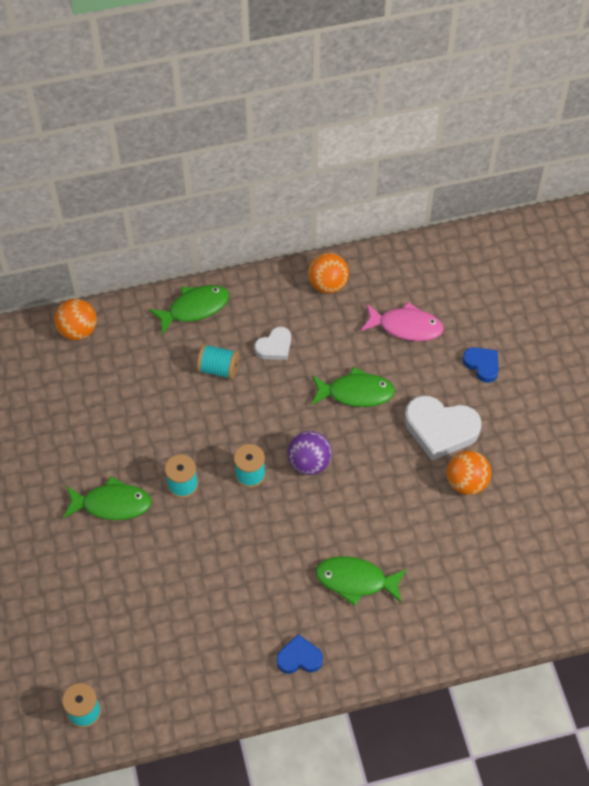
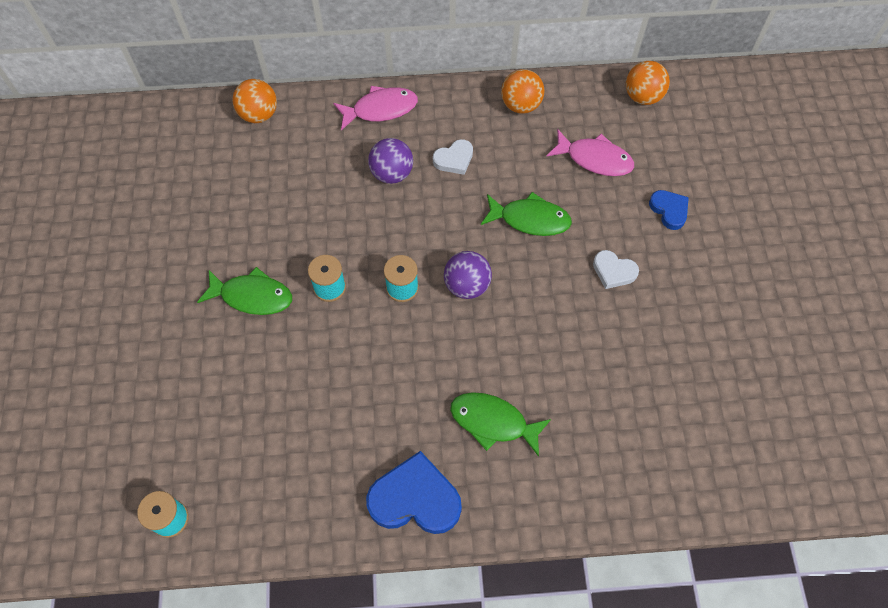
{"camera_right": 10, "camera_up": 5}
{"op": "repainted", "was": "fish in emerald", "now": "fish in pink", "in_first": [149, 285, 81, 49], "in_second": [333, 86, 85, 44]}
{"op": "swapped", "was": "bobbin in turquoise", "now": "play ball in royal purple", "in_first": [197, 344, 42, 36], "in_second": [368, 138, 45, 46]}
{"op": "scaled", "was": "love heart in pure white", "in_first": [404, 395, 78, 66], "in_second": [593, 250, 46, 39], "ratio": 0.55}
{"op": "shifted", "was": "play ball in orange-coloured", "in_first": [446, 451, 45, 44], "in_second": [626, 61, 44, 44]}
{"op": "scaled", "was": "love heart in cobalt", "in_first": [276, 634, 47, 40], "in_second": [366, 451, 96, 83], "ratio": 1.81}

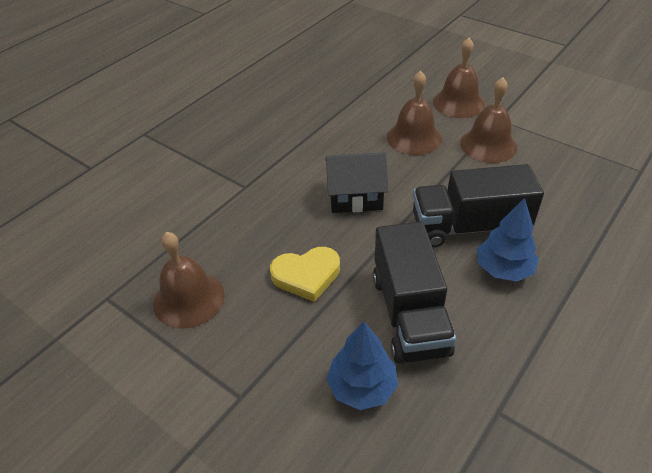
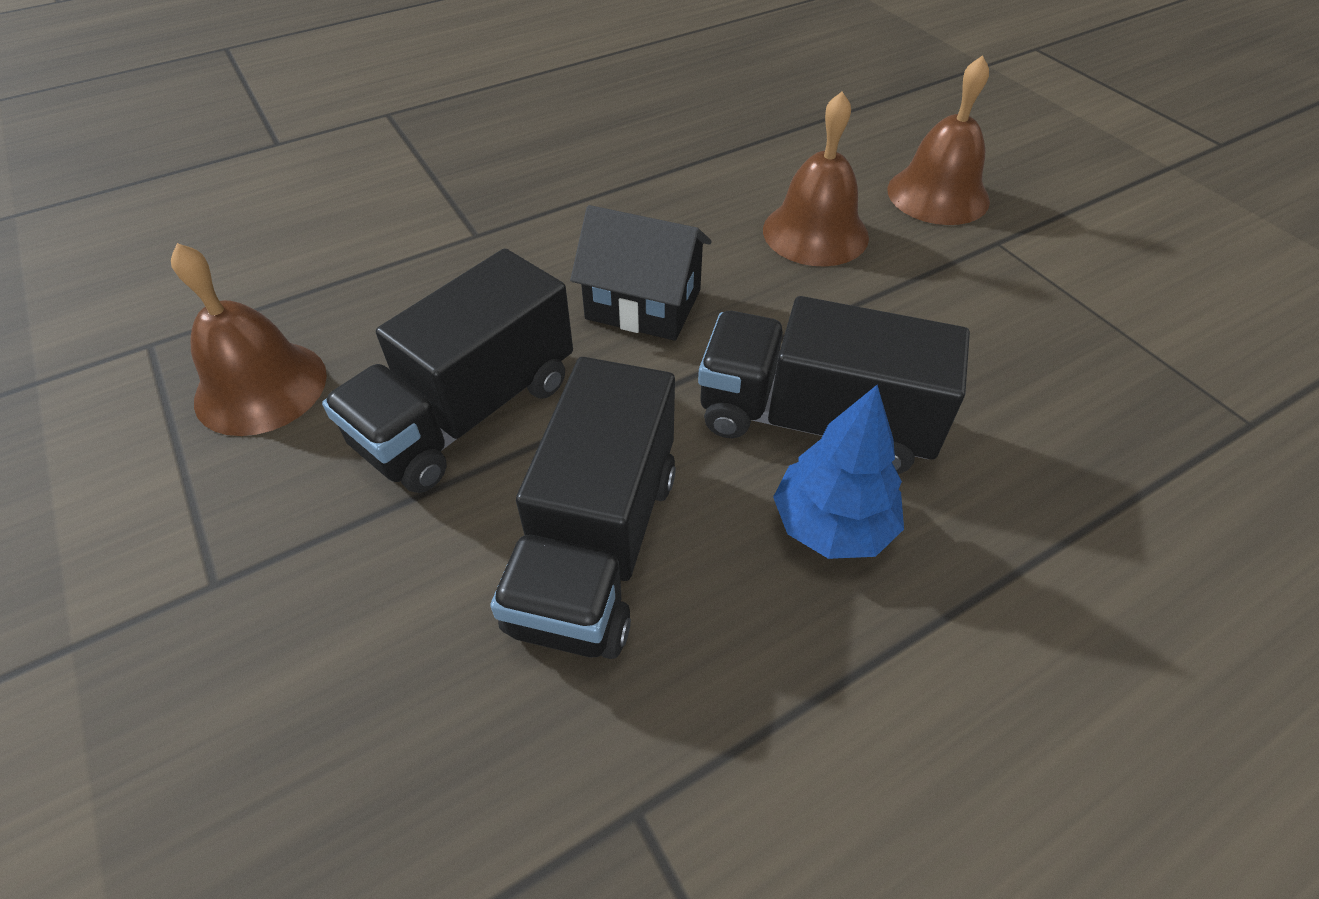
{"camera_right": 20, "camera_up": 5}
{"op": "gone", "was": "school bell in dark brown", "in_first": [460, 77, 57, 86]}
{"op": "swapped", "was": "love heart in yellow", "now": "lorry in black", "in_first": [270, 247, 70, 55], "in_second": [322, 248, 251, 245]}
{"op": "gone", "was": "toy tree in cobalt", "in_first": [326, 321, 72, 89]}

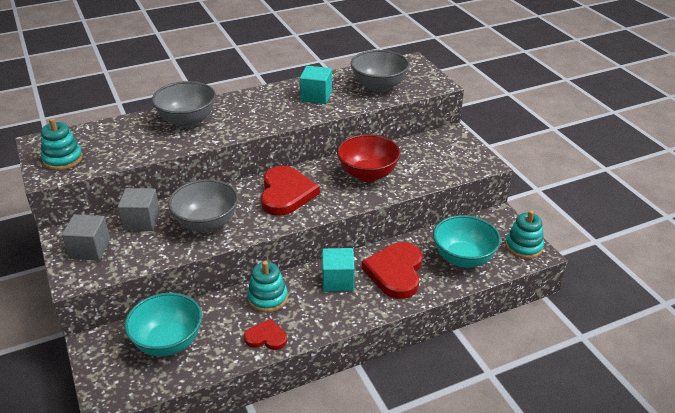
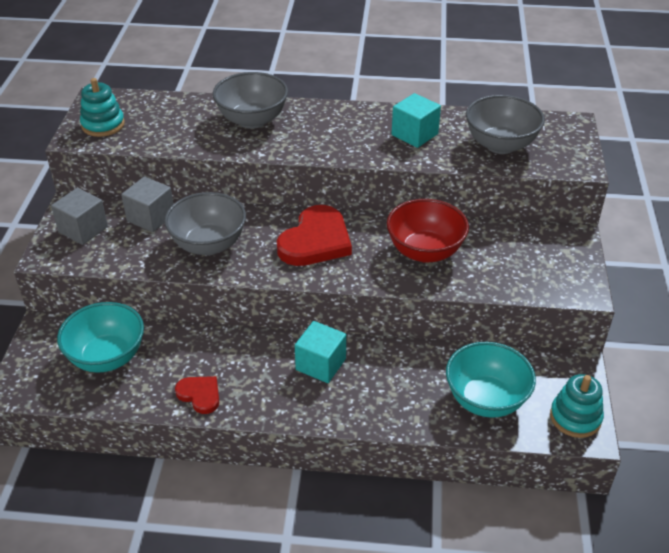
{"camera_right": 30, "camera_up": 5}
{"op": "gone", "was": "love heart in scarlet", "in_first": [362, 242, 61, 57]}
{"op": "gone", "was": "ring stacker in turquoise", "in_first": [247, 261, 41, 52]}

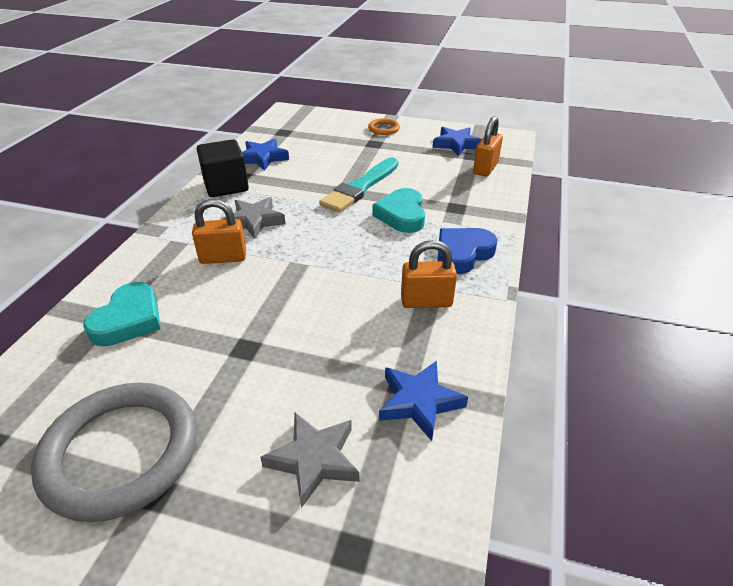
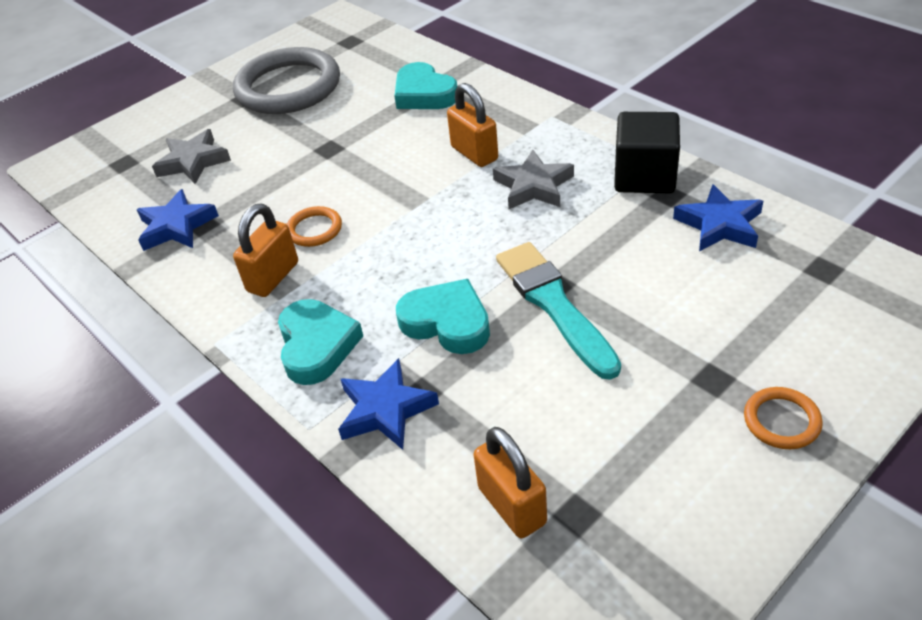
{"camera_right": 125, "camera_up": 5}
{"op": "shifted", "was": "star shape in cobalt", "in_first": [433, 127, 49, 29], "in_second": [338, 358, 101, 92]}
{"op": "rotated", "was": "lock in orange-coloured", "in_first": [192, 199, 54, 65], "in_second": [447, 83, 51, 84], "clockwise": -60}
{"op": "repainted", "was": "love heart in cobalt", "now": "love heart in turquoise", "in_first": [438, 228, 60, 46], "in_second": [278, 299, 85, 86]}
{"op": "new", "now": "torus in orange-coloured", "in_second": [287, 206, 55, 41]}

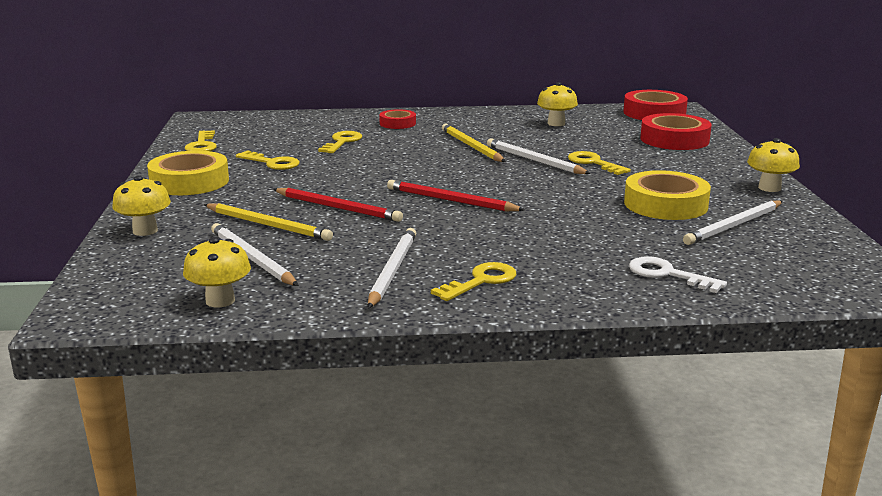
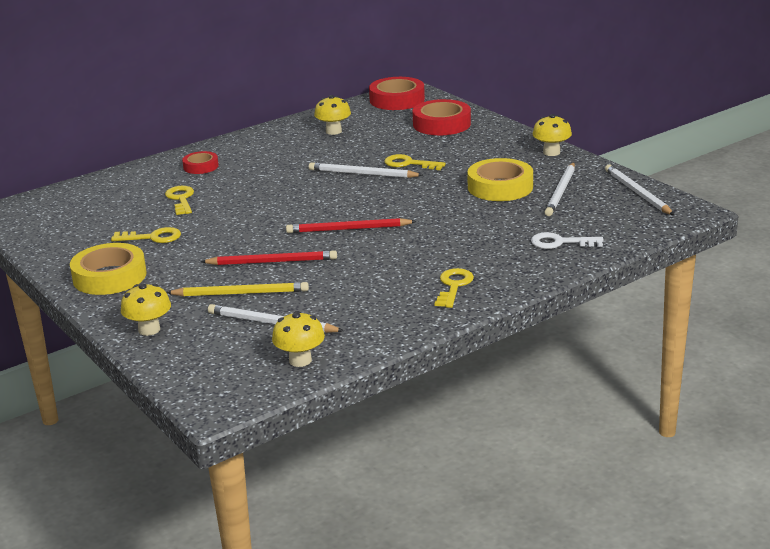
{"camera_right": -30, "camera_up": 5}
{"op": "gone", "was": "lead pencil in yellow", "in_first": [442, 123, 64, 39]}
{"op": "gone", "was": "latchkey in yellow", "in_first": [185, 130, 32, 21]}
{"op": "shifted", "was": "lead pencil in pure white", "in_first": [368, 228, 48, 81], "in_second": [605, 164, 69, 51]}

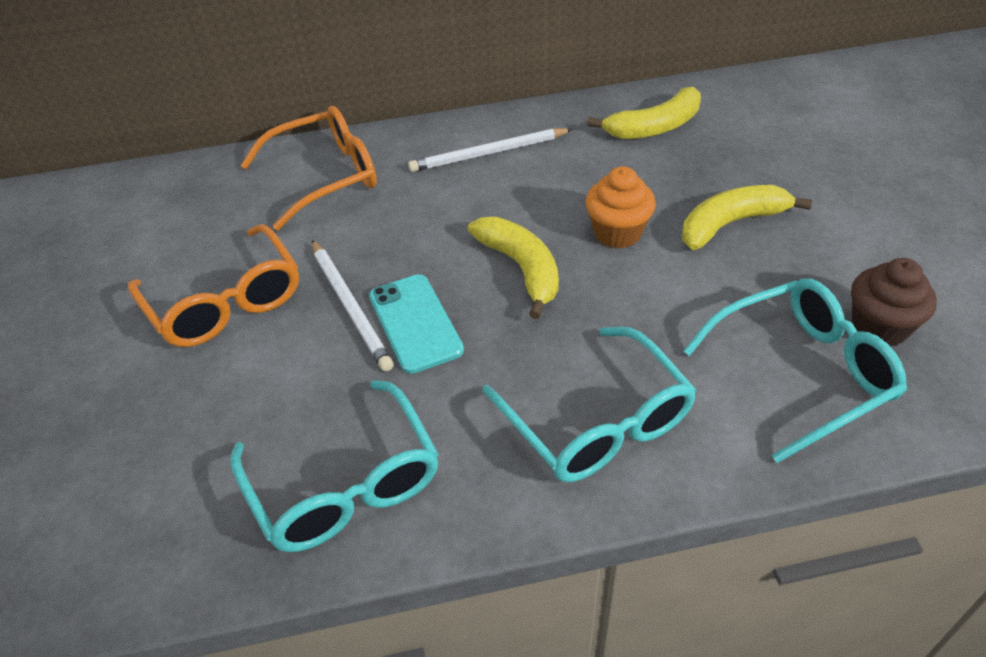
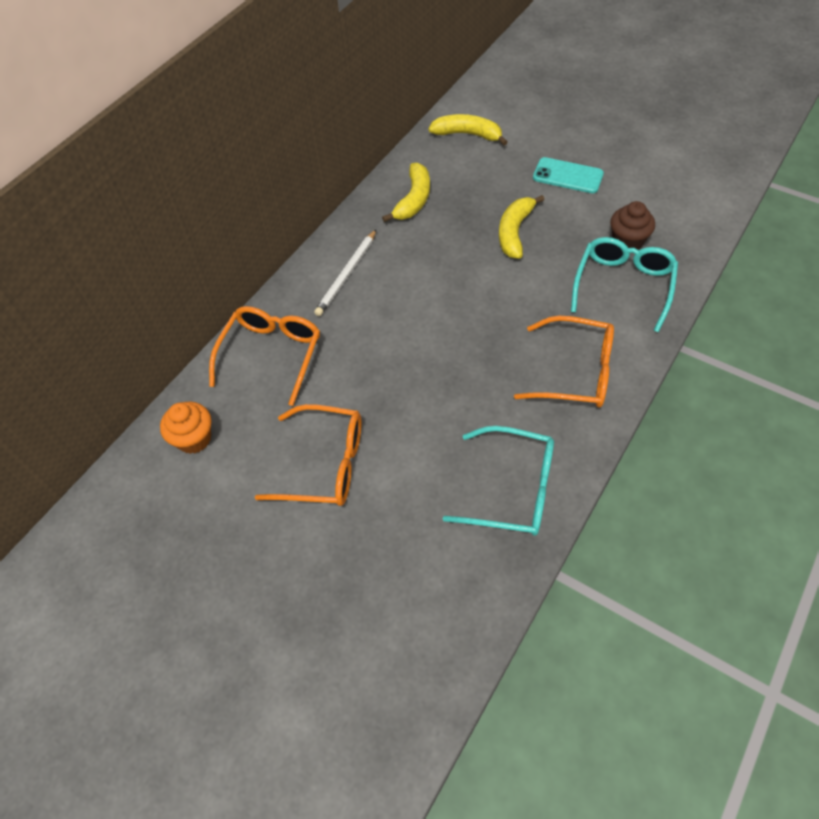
{"camera_right": -45, "camera_up": 10}
{"op": "shifted", "was": "cupcake in orange-coloured", "in_first": [585, 166, 71, 83], "in_second": [160, 402, 52, 52]}
{"op": "shifted", "was": "banana in yellow", "in_first": [468, 217, 91, 102], "in_second": [428, 114, 80, 31]}
{"op": "gone", "was": "lead pencil in pure white", "in_first": [312, 240, 82, 132]}
{"op": "shifted", "was": "phone in turquoise", "in_first": [369, 274, 95, 100], "in_second": [533, 157, 71, 36]}
{"op": "repainted", "was": "glasses in turquoise", "now": "glasses in orange-coloured", "in_first": [482, 327, 214, 155], "in_second": [514, 316, 100, 92]}

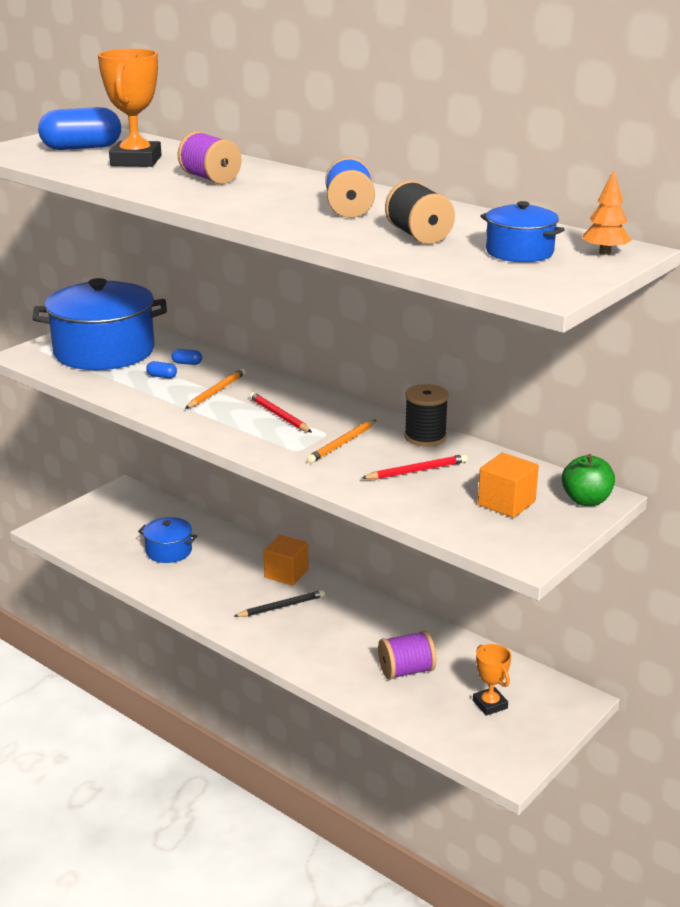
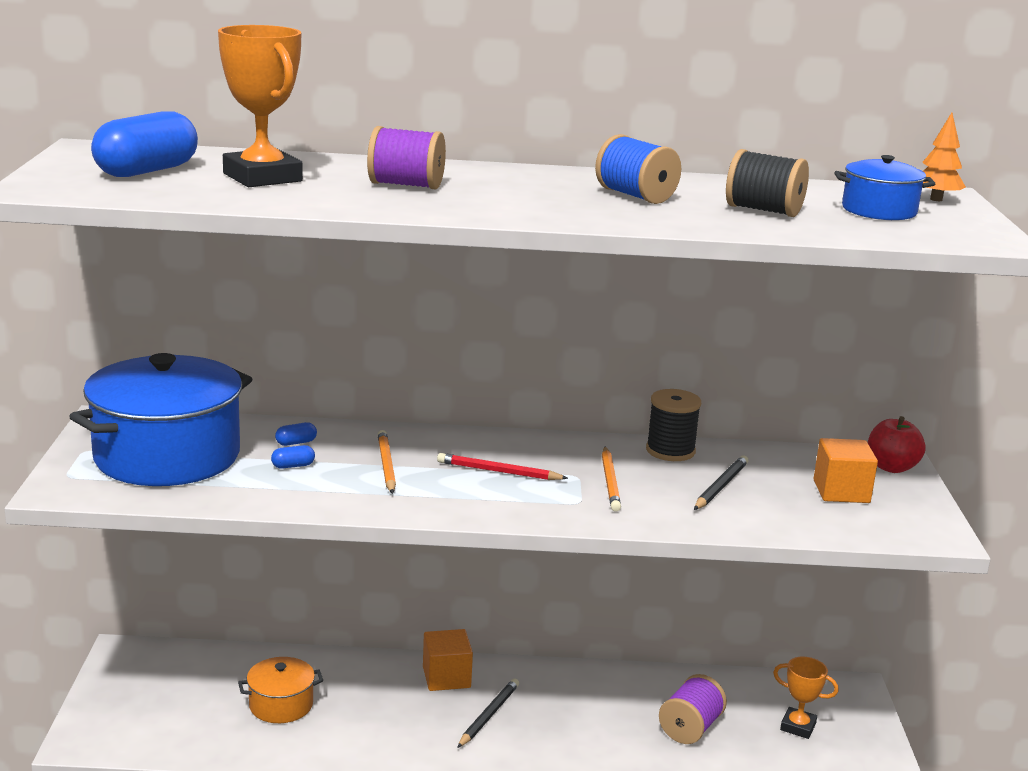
{"camera_right": -40, "camera_up": -5}
{"op": "repainted", "was": "lead pencil in scarlet", "now": "lead pencil in black", "in_first": [362, 454, 106, 25], "in_second": [694, 455, 54, 55]}
{"op": "repainted", "was": "apple fruit in emerald", "now": "apple fruit in scarlet", "in_first": [562, 454, 53, 52], "in_second": [868, 416, 58, 57]}
{"op": "repainted", "was": "cooking pot in cobalt", "now": "cooking pot in orange-coloured", "in_first": [138, 517, 59, 46], "in_second": [238, 657, 85, 66]}

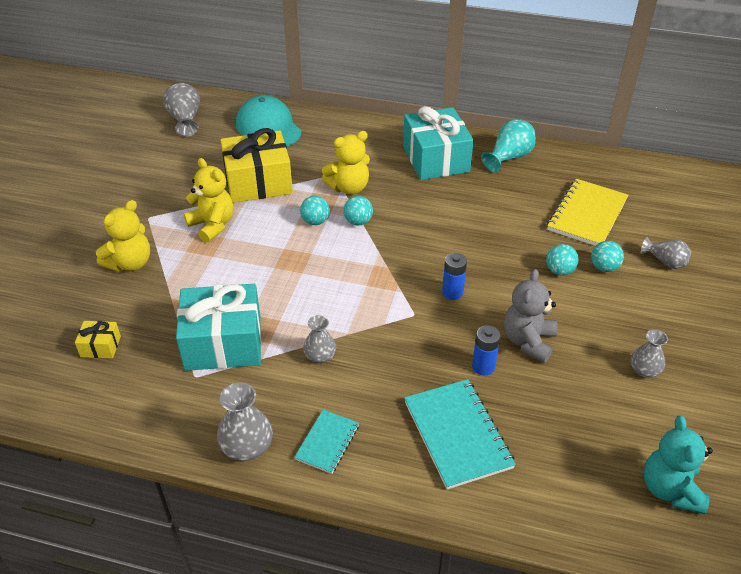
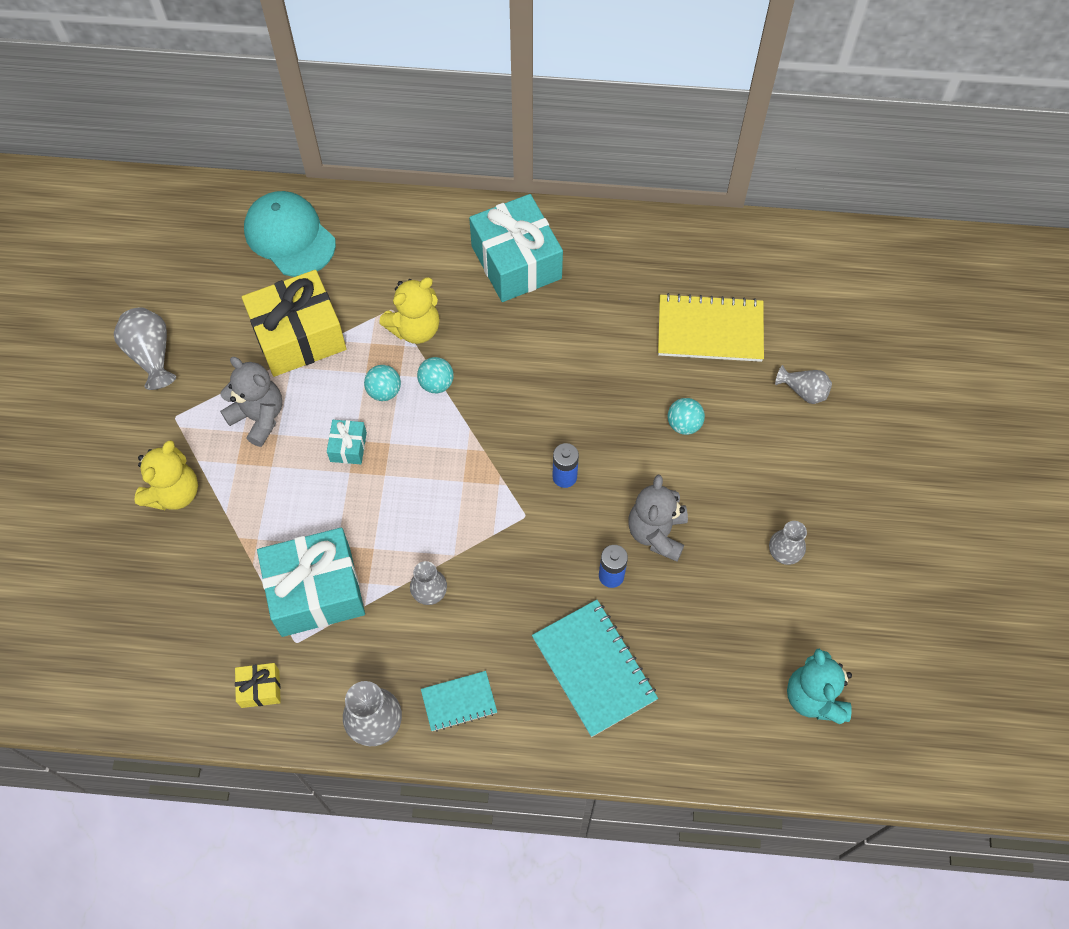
{"camera_right": -10, "camera_up": 20}
{"op": "shifted", "was": "vase in gray", "in_first": [163, 83, 37, 53], "in_second": [114, 307, 62, 83]}
{"op": "gone", "was": "vase in turquoise", "in_first": [481, 120, 55, 53]}
{"op": "repainted", "was": "stuffed bear in yellow", "now": "stuffed bear in gray", "in_first": [184, 158, 49, 85], "in_second": [220, 357, 62, 90]}
{"op": "rotated", "was": "notebook in yellow", "in_first": [547, 179, 81, 67], "in_second": [658, 293, 106, 69], "clockwise": 75}
{"op": "gone", "was": "play ball in turquoise", "in_first": [591, 241, 33, 31]}
{"op": "shifted", "was": "gift in yellow", "in_first": [75, 321, 46, 37], "in_second": [235, 663, 46, 45]}
{"op": "rotated", "was": "notebook in turquoise", "in_first": [294, 410, 65, 64], "in_second": [421, 671, 76, 61], "clockwise": 60}
{"op": "new", "now": "gift in turquoise", "in_second": [327, 420, 40, 44]}

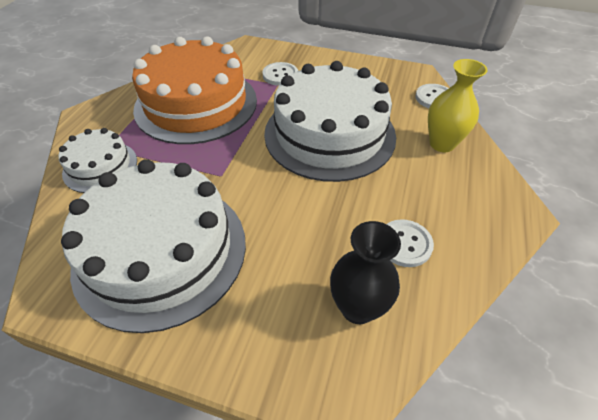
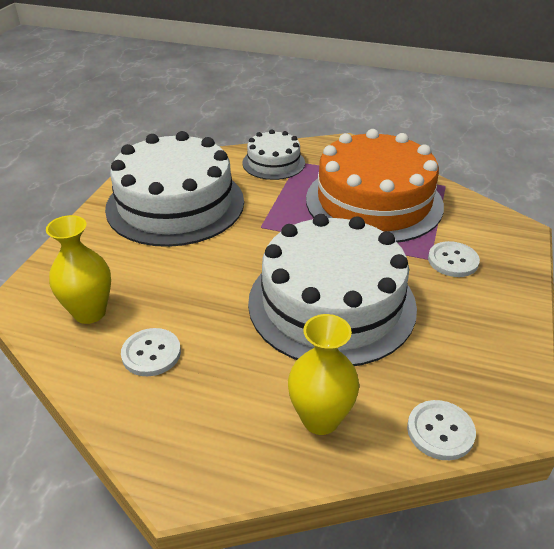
{"camera_right": 90, "camera_up": -10}
{"op": "repainted", "was": "vase in black", "now": "vase in yellow", "in_first": [330, 221, 71, 103], "in_second": [46, 215, 65, 109]}

